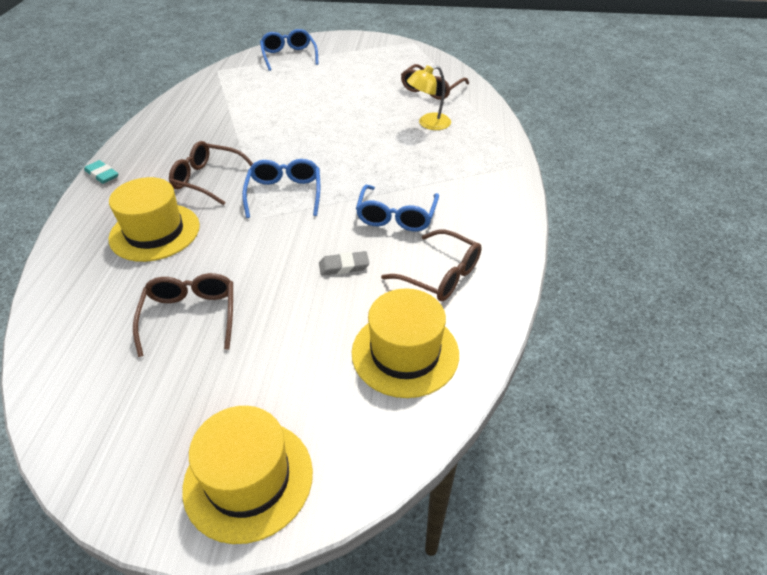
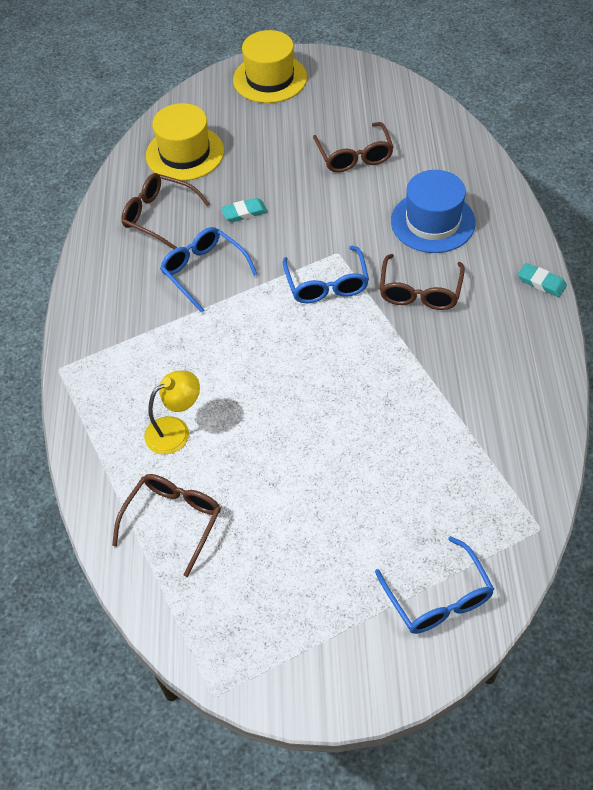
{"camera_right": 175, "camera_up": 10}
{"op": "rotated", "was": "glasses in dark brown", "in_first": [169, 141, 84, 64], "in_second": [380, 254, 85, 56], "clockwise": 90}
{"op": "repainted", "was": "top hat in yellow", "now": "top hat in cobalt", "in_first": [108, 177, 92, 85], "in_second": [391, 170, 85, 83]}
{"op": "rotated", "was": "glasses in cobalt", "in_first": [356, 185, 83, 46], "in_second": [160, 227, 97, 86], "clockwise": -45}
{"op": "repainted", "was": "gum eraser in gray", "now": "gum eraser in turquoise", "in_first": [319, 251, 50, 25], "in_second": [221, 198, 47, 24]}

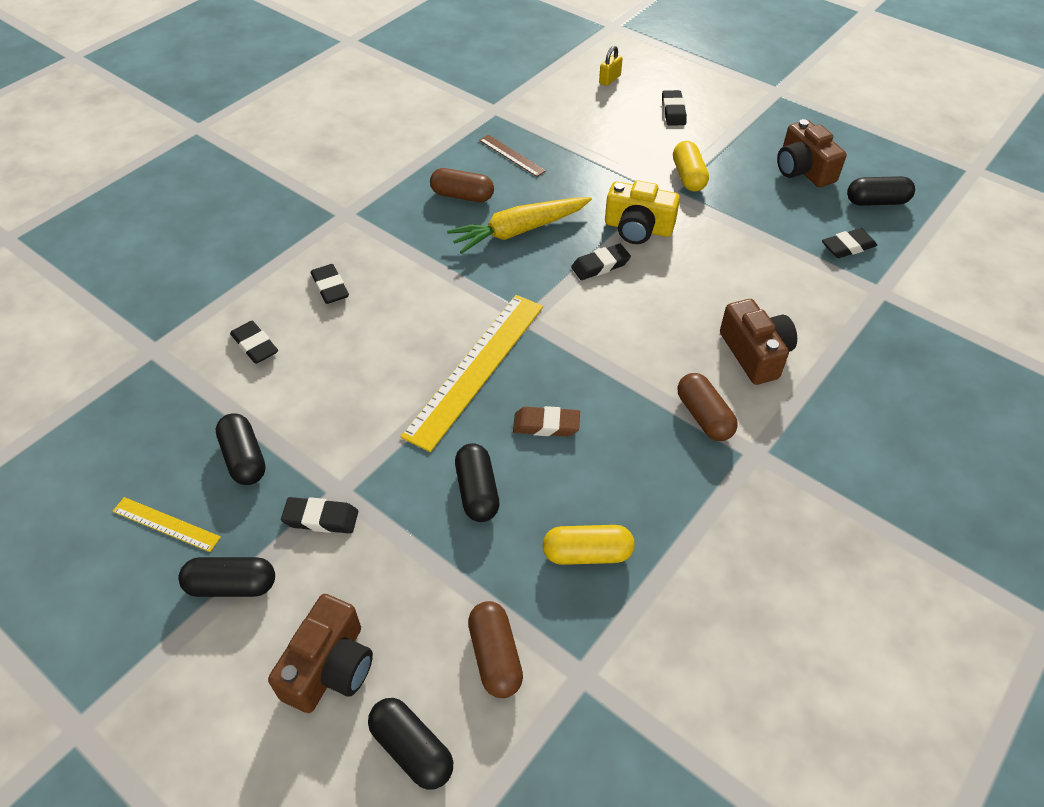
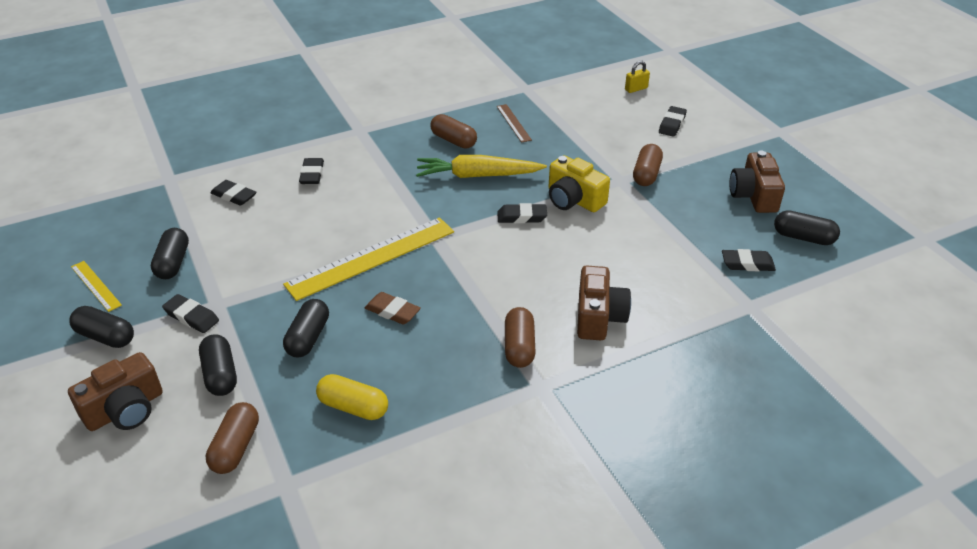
{"camera_right": 25, "camera_up": -10}
{"op": "repainted", "was": "pill in yellow", "now": "pill in dark brown", "in_first": [673, 141, 36, 51], "in_second": [633, 144, 30, 42]}
{"op": "rotated", "was": "gum eraser in black", "in_first": [230, 321, 48, 43], "in_second": [211, 180, 46, 26], "clockwise": -45}
{"op": "shifted", "was": "pill in black", "in_first": [368, 698, 85, 92], "in_second": [199, 334, 38, 62]}

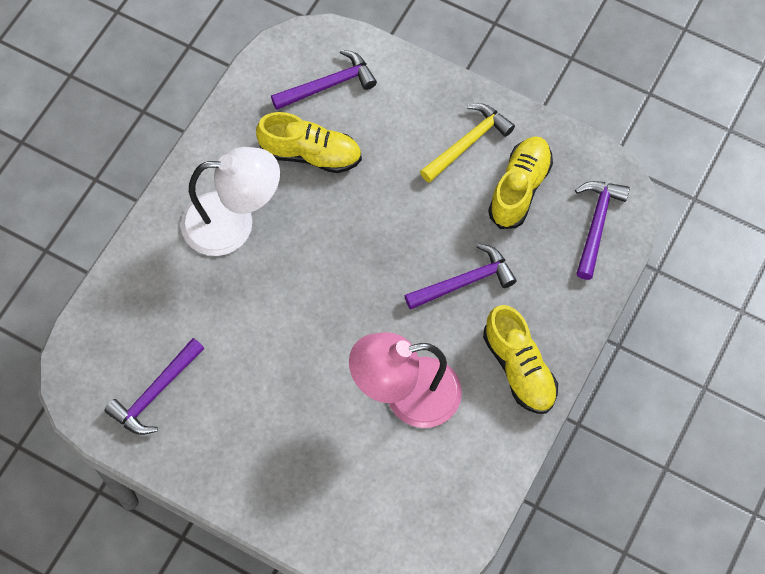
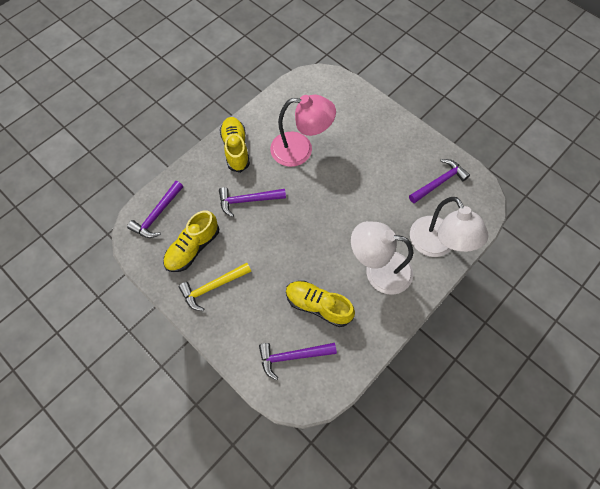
{"camera_right": -165, "camera_up": 0}
{"op": "new", "now": "desk lamp in pure white", "in_second": [410, 197, 78, 60]}

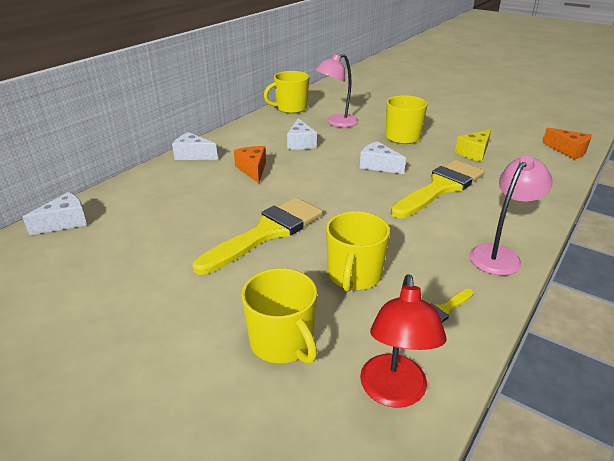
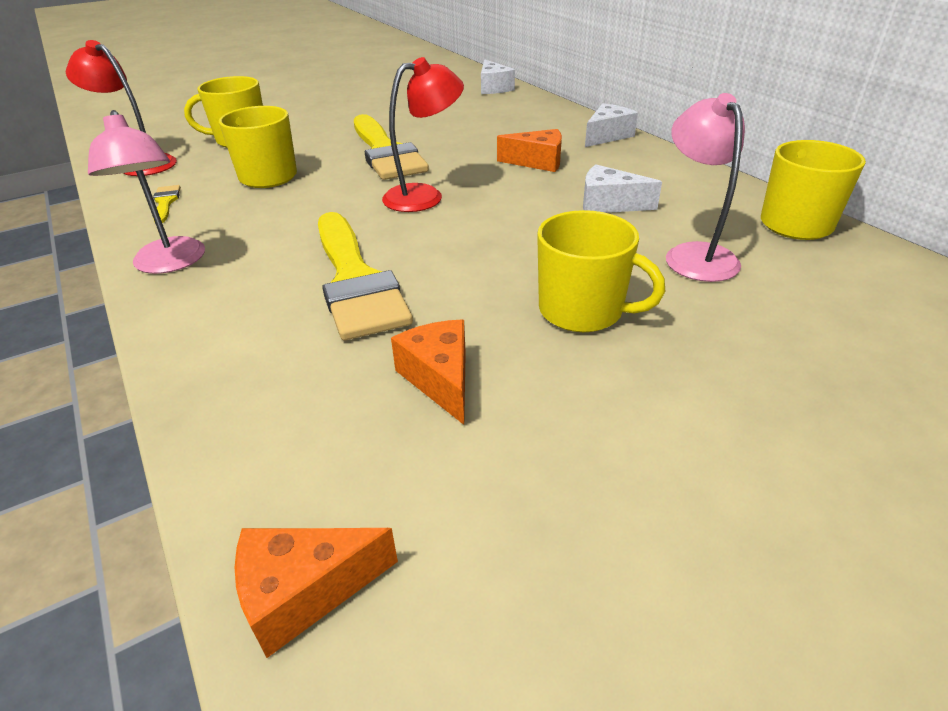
{"camera_right": 115, "camera_up": 5}
{"op": "repainted", "was": "piece of cheese in yellow", "now": "piece of cheese in orange-coloured", "in_first": [455, 130, 36, 32], "in_second": [391, 320, 75, 105]}
{"op": "gone", "was": "piece of cheese in pure white", "in_first": [360, 141, 46, 33]}
{"op": "new", "now": "desk lamp in scarlet", "in_second": [382, 57, 82, 155]}

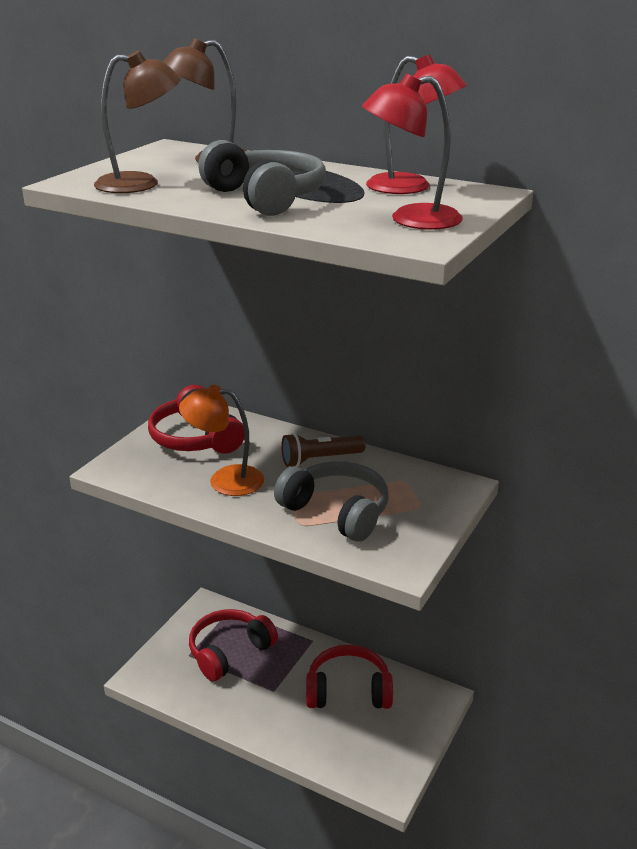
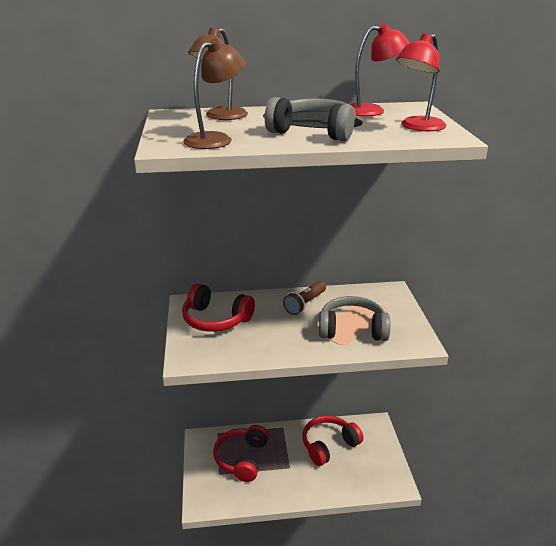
{"camera_right": -35, "camera_up": 0}
{"op": "gone", "was": "desk lamp in orange-coloured", "in_first": [179, 385, 85, 111]}

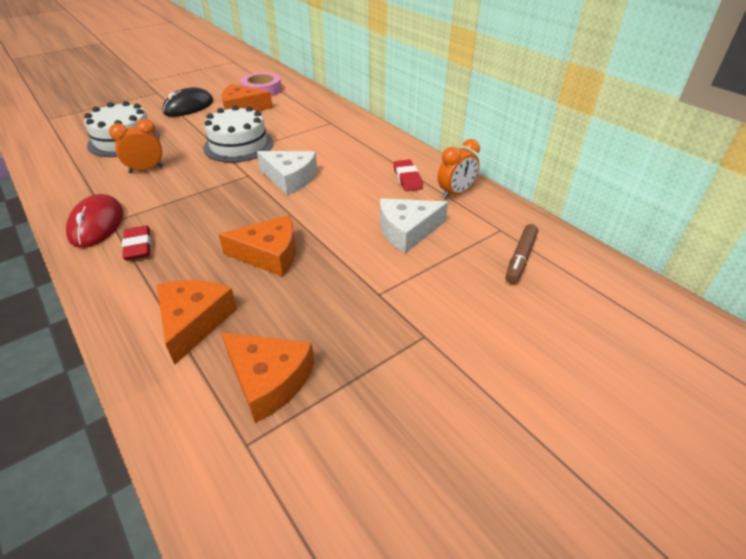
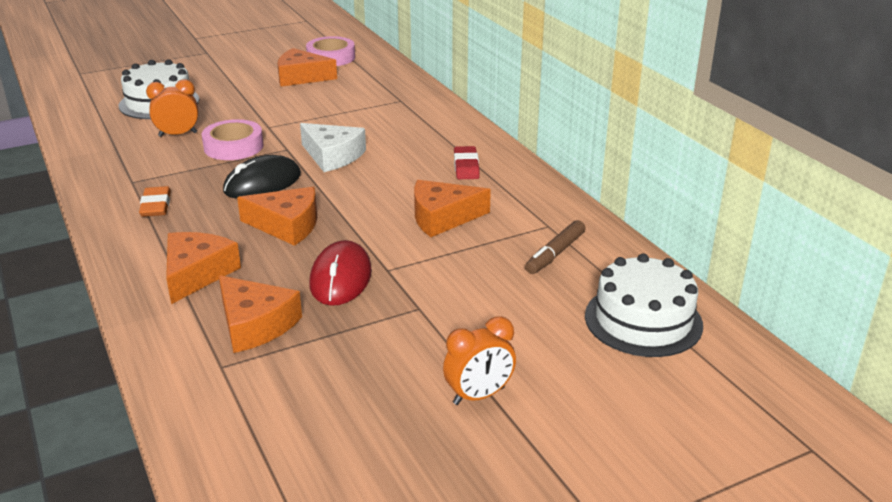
{"camera_right": 10, "camera_up": -10}
{"op": "shifted", "was": "mouse in black", "in_first": [162, 87, 51, 30], "in_second": [223, 155, 78, 44]}
{"op": "shifted", "was": "gateau in pure white", "in_first": [203, 105, 70, 58], "in_second": [585, 253, 118, 104]}
{"op": "shifted", "was": "clock in orange-coloured", "in_first": [438, 139, 42, 60], "in_second": [443, 316, 73, 89]}
{"op": "shifted", "was": "mouse in scarlet", "in_first": [66, 194, 57, 54], "in_second": [309, 240, 63, 66]}
{"op": "repainted", "was": "piece of cheese in pure white", "now": "piece of cheese in orange-coloured", "in_first": [380, 198, 68, 55], "in_second": [414, 180, 77, 57]}
{"op": "repainted", "was": "gum eraser in scarlet", "now": "gum eraser in orange-coloured", "in_first": [122, 225, 29, 35], "in_second": [139, 186, 32, 31]}
{"op": "new", "now": "roll of tape in pink", "in_second": [202, 119, 62, 41]}

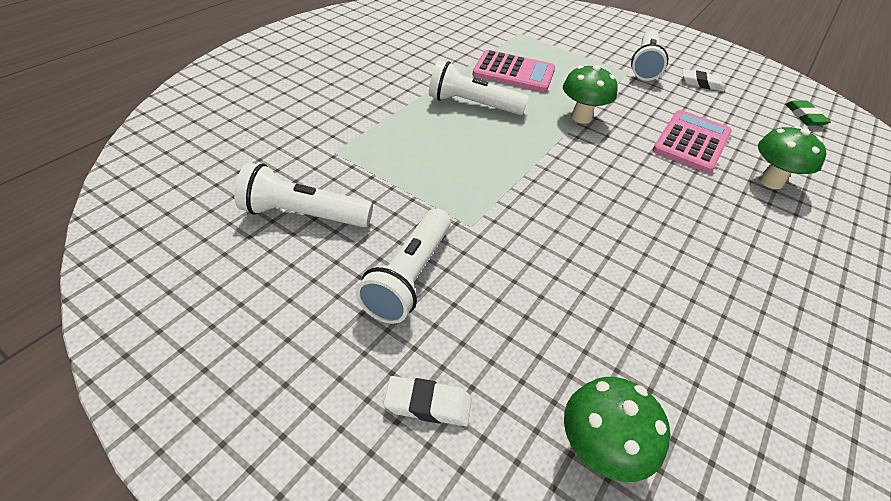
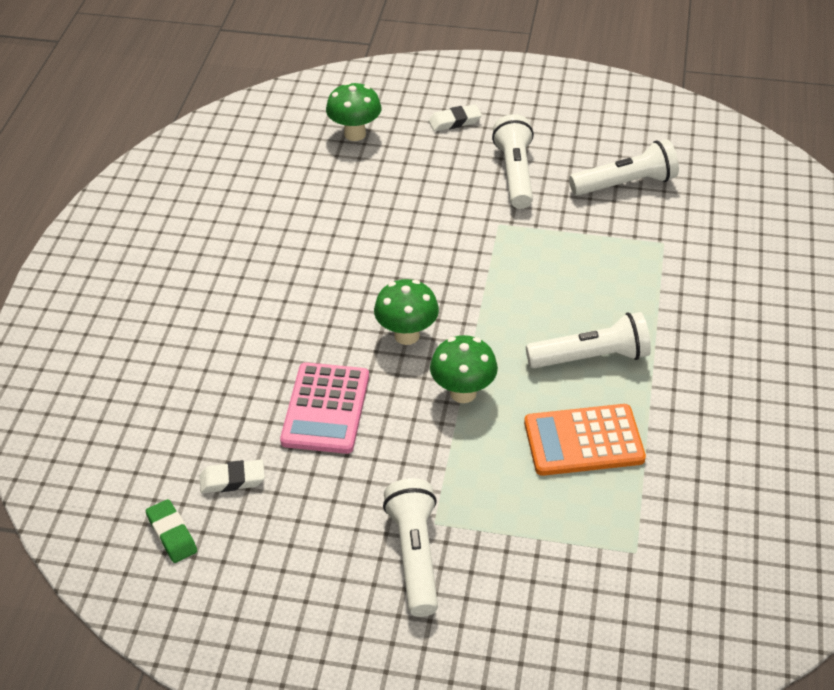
{"camera_right": 160, "camera_up": 0}
{"op": "repainted", "was": "calculator in pink", "now": "calculator in orange-coloured", "in_first": [472, 50, 83, 42], "in_second": [524, 404, 122, 72]}
{"op": "shifted", "was": "gum eraser in pure white", "in_first": [683, 69, 41, 23], "in_second": [200, 460, 65, 34]}
{"op": "shifted", "was": "fungus in emerald", "in_first": [758, 126, 69, 63], "in_second": [374, 279, 65, 66]}

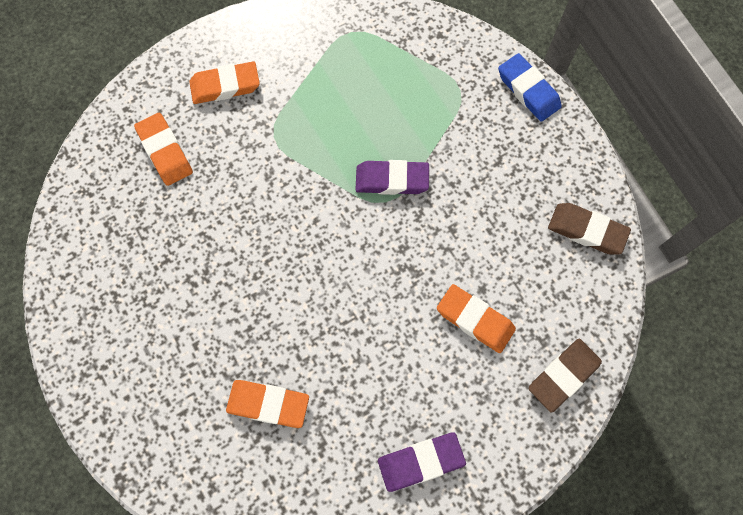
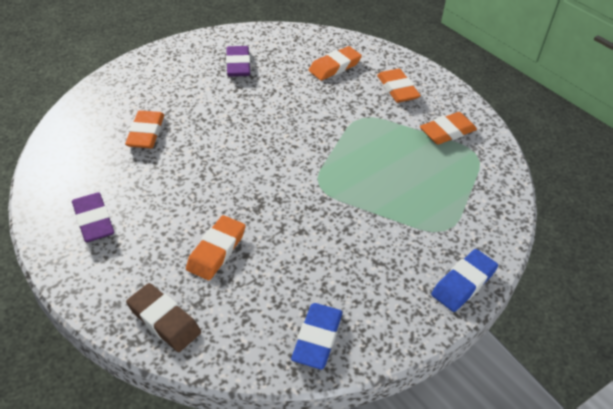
{"camera_right": 80, "camera_up": -25}
{"op": "shifted", "was": "gum eraser in royal purple", "in_first": [356, 160, 73, 35], "in_second": [226, 46, 24, 31]}
{"op": "repainted", "was": "gum eraser in dark brown", "now": "gum eraser in cobalt", "in_first": [548, 203, 83, 52], "in_second": [291, 303, 52, 66]}
{"op": "new", "now": "gum eraser in orange-coloured", "in_second": [420, 112, 57, 33]}

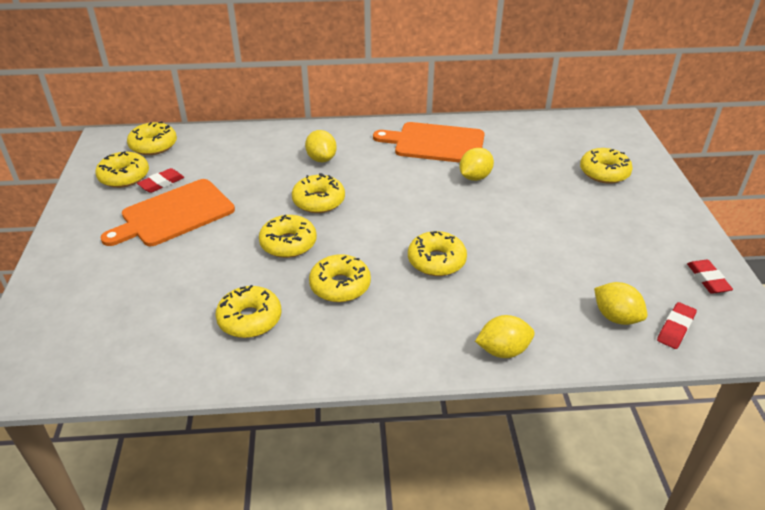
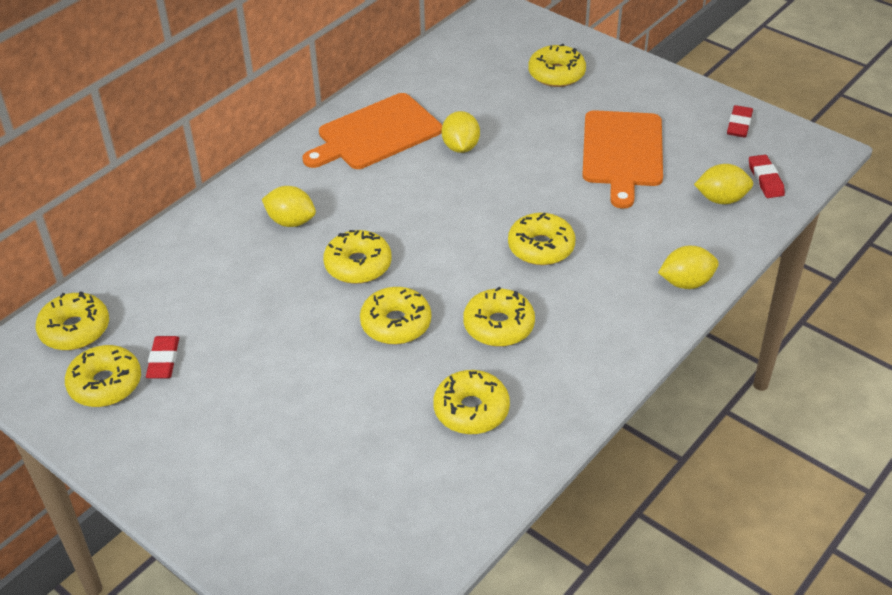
{"camera_right": -45, "camera_up": 5}
{"op": "shifted", "was": "chopping board in orange-coloured", "in_first": [100, 179, 135, 67], "in_second": [582, 110, 81, 99]}
{"op": "rotated", "was": "gum eraser in scarlet", "in_first": [687, 260, 46, 34], "in_second": [727, 105, 26, 33], "clockwise": 75}
{"op": "rotated", "was": "toy lemon in yellow", "in_first": [475, 315, 60, 43], "in_second": [658, 245, 61, 44], "clockwise": 45}

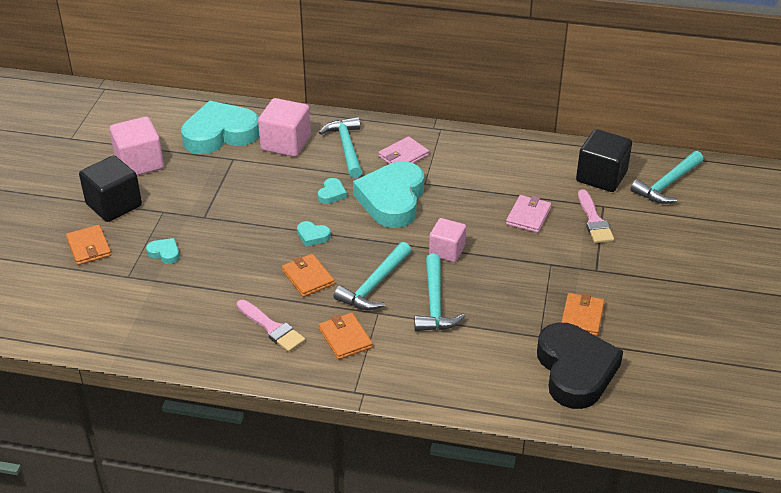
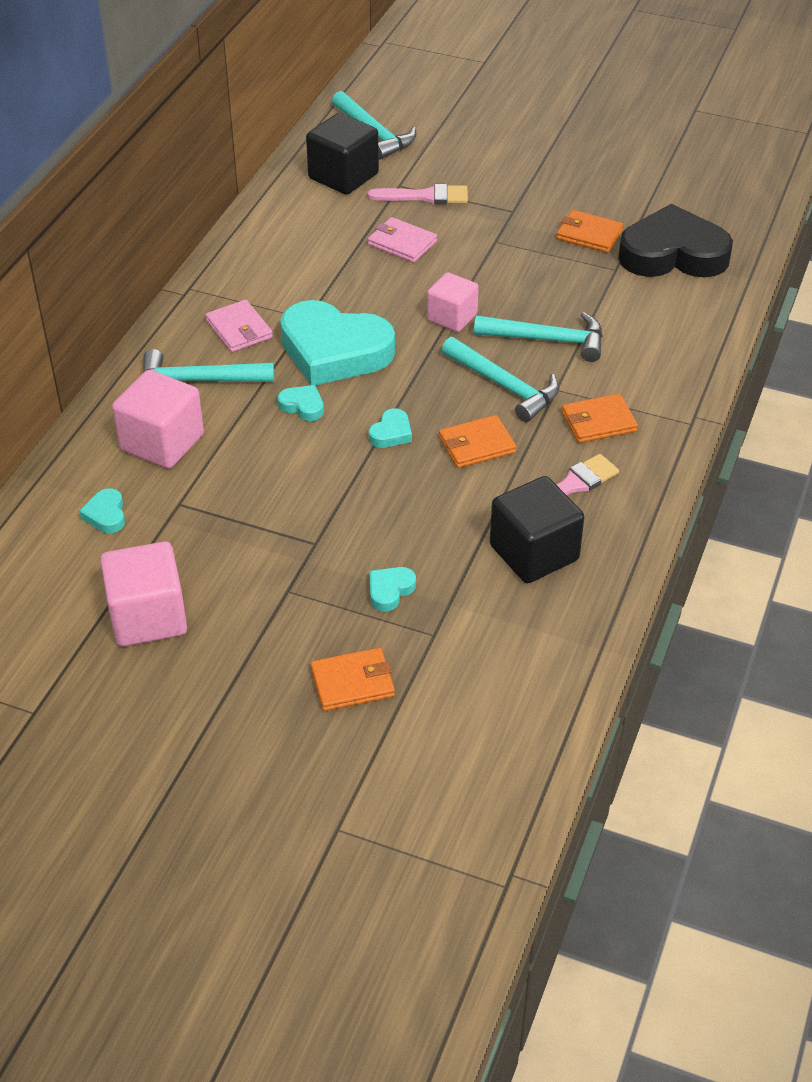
{"camera_right": -80, "camera_up": 5}
{"op": "scaled", "was": "love heart in turquoise", "in_first": [181, 101, 78, 53], "in_second": [79, 488, 46, 45], "ratio": 0.4}
{"op": "shifted", "was": "block in black", "in_first": [79, 156, 63, 66], "in_second": [490, 476, 94, 107]}

